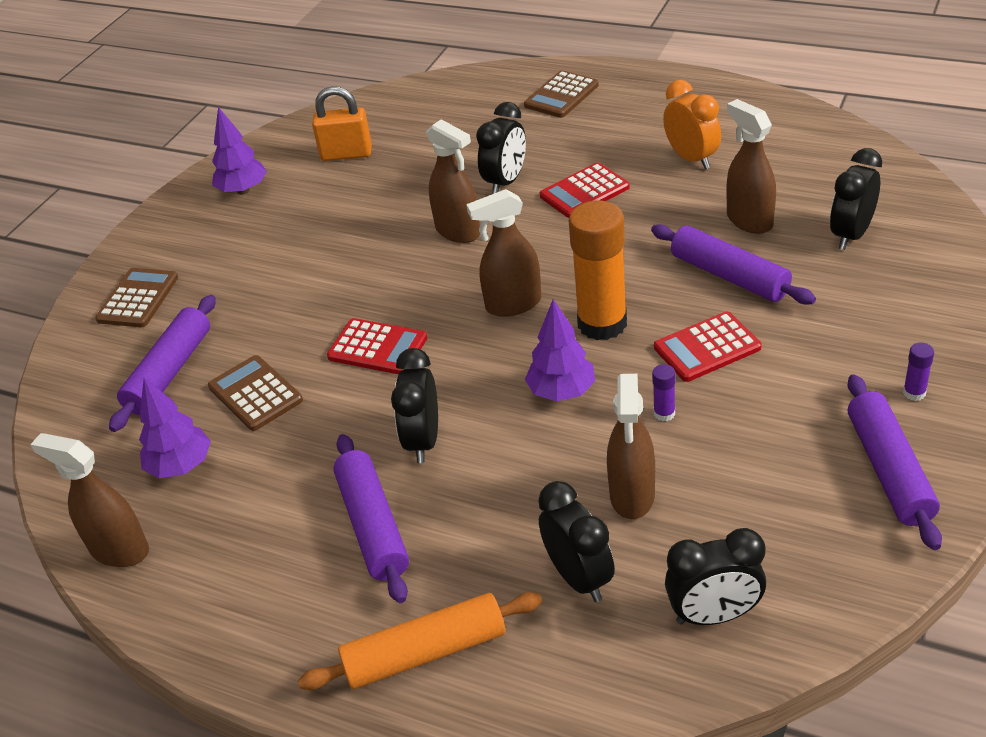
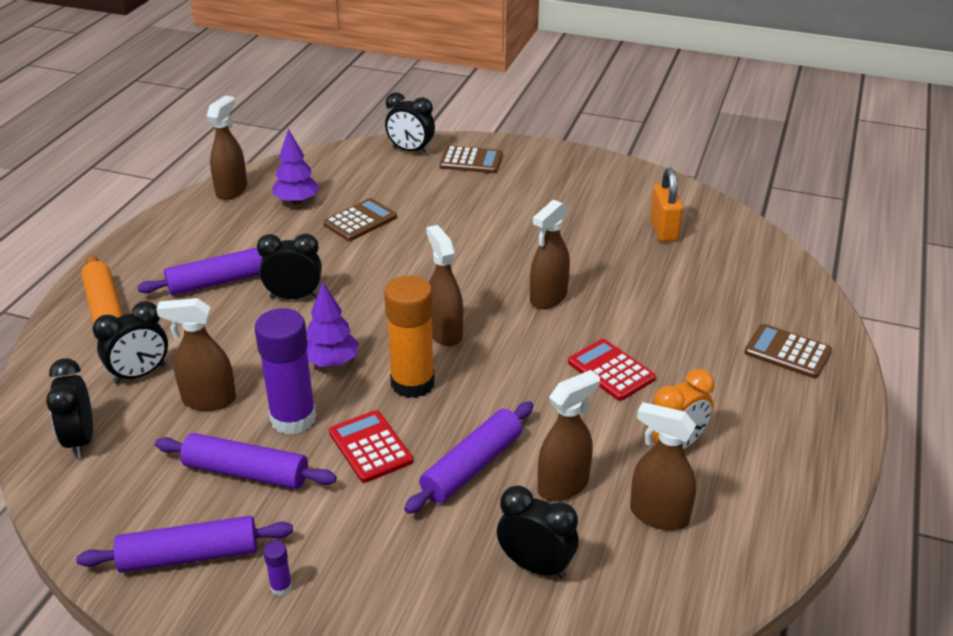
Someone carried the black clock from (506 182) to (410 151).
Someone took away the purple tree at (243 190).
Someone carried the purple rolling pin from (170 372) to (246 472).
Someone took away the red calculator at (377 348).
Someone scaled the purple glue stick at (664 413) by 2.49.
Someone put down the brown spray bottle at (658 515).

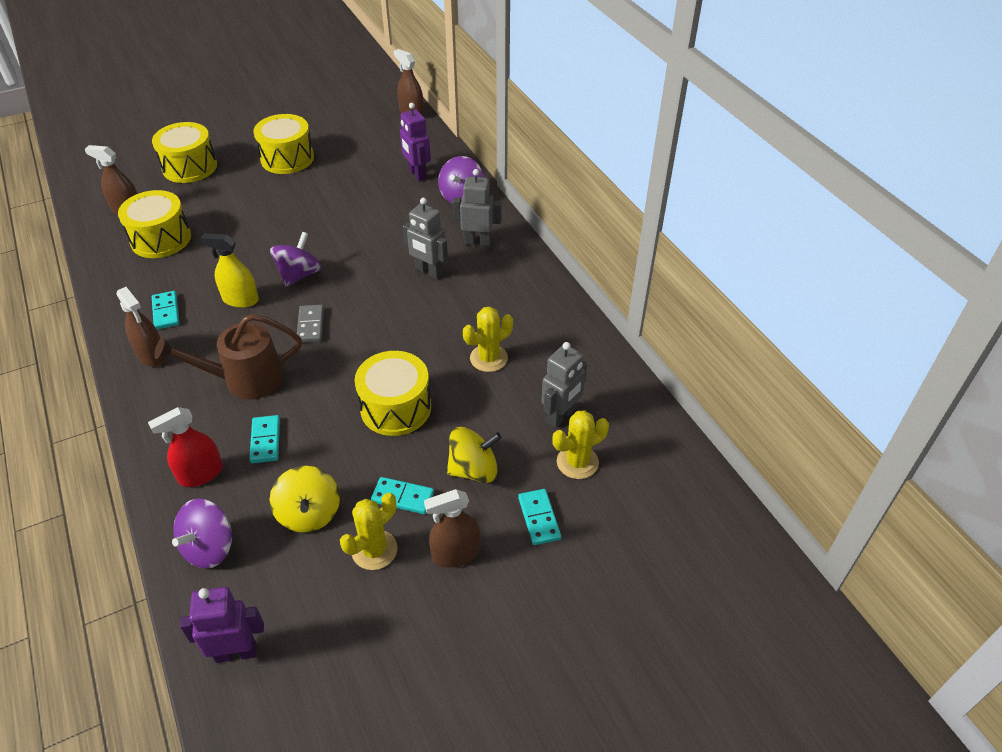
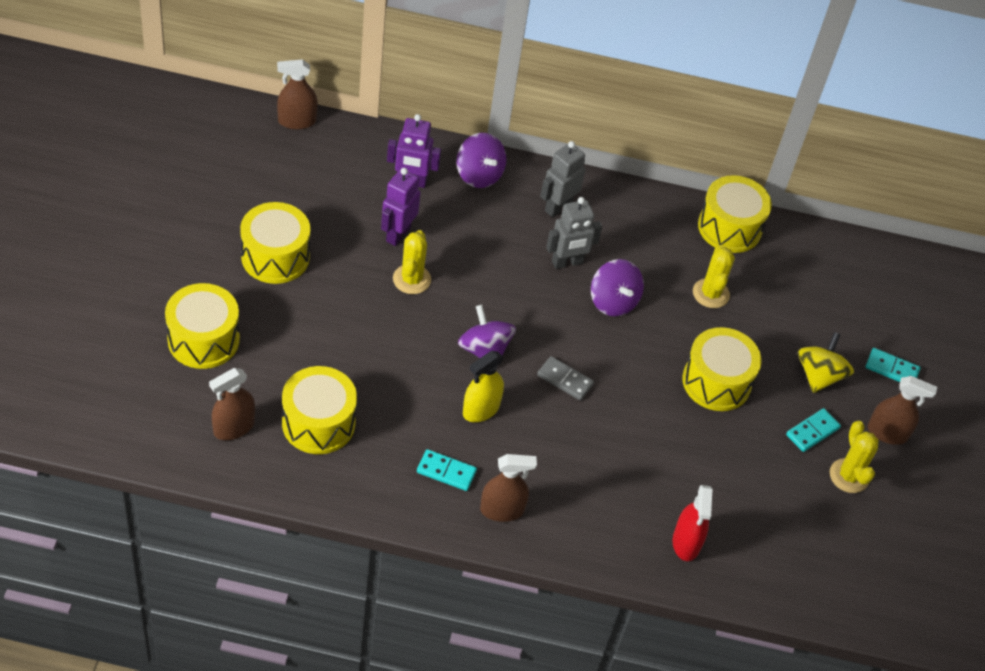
Someone took away the brown watering can at (245 379).
Someone took away the grey robot at (561 416).
Someone carried the yellow cactus from (577 462) to (411 279).
Someone took away the turquoise domino at (265 440).
Someone took away the yellow spinning top at (309 513).
Someone rotated the brown spray bottle at (455 554) by 90 degrees counterclockwise.
Someone carried the purple spinning top from (209 547) to (613 301).
Someone carried the purple robot from (236 652) to (398 234).
Someone put down the yellow drum at (729 227).

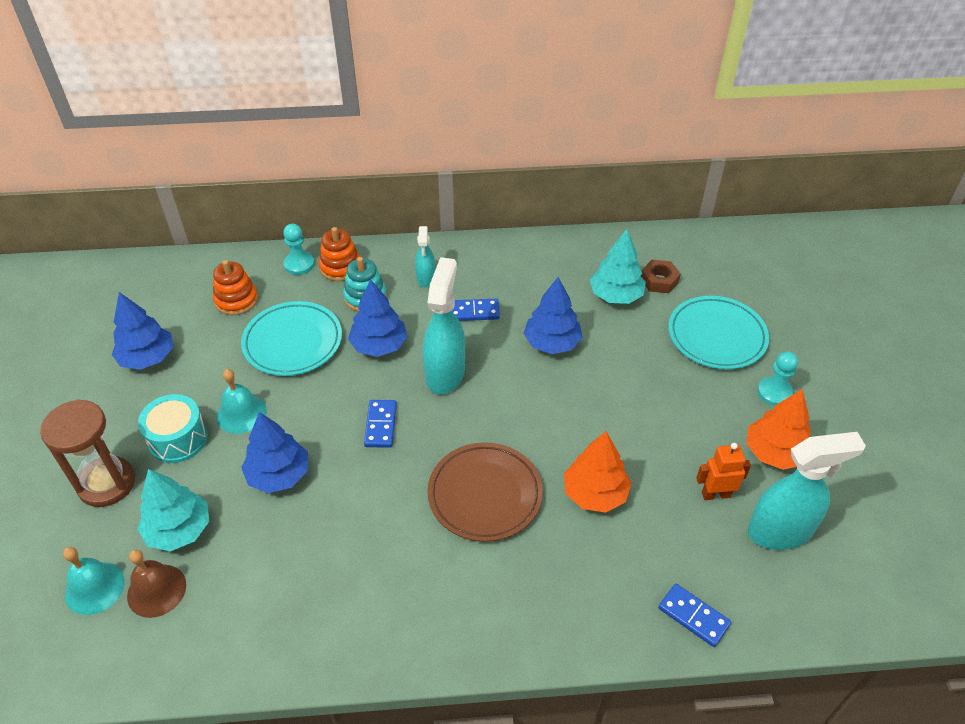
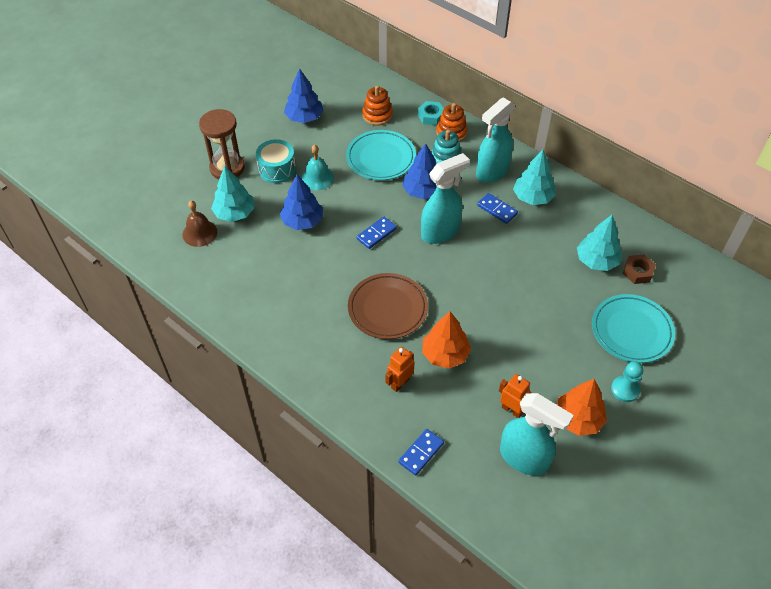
Someone swapped the turquoise pawn at (299 264) for the turquoise nut at (431 116).
Someone scaled the turquoise spray bottle at (426 278) by 1.83.
Someone took away the blue tree at (552 343).
Someone took away the turquoise bell at (94 588).
Someone rotated the blue domino at (693 616) by 45 degrees clockwise.
Someone put down the turquoise tree at (532 197).
Someone put down the orange robot at (400 383).

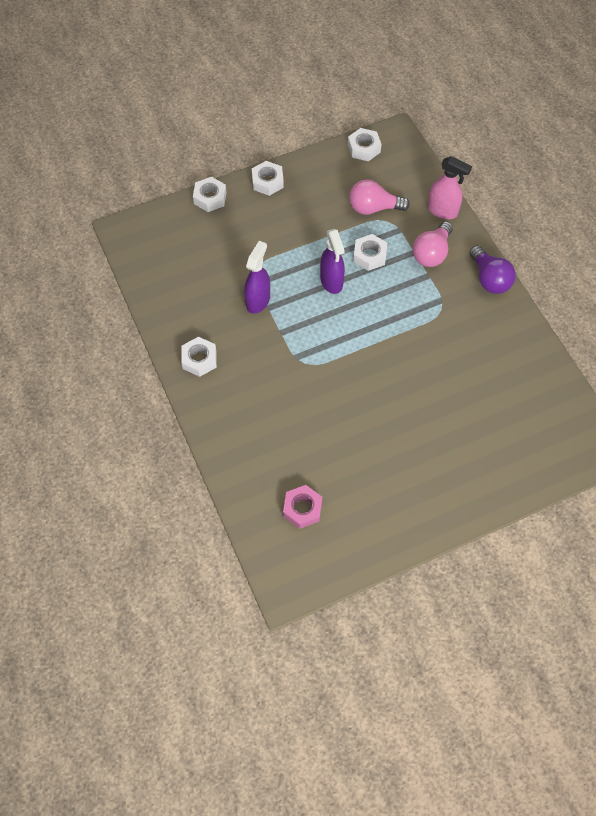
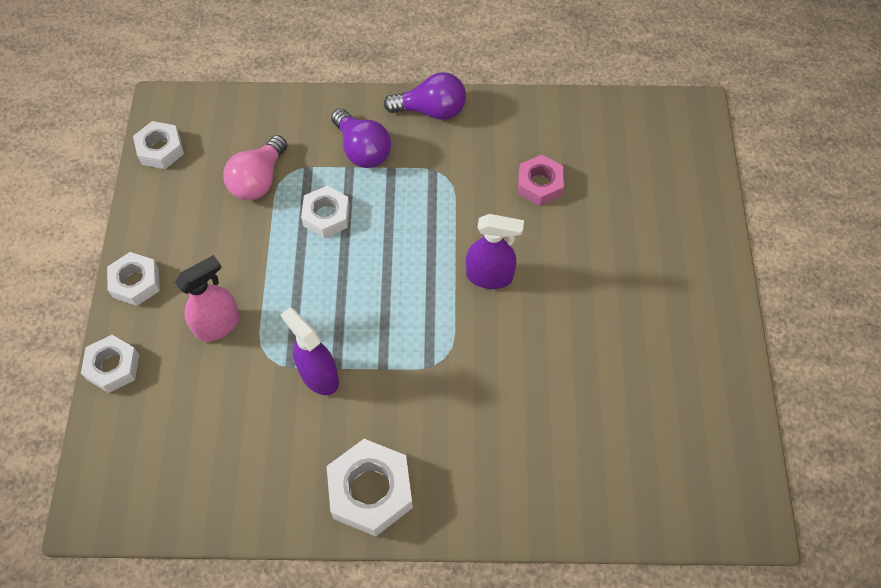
Someone carried the pink spray bottle from (442 211) to (218 324).
Someone repainted the pink light bulb at (431 253), which became the purple light bulb at (362 149).
Someone carried the purple spray bottle from (331 281) to (489 276).
Someone scaled the white nut at (199 359) by 1.55.
Someone carried the pink nut from (302 509) to (540 184).

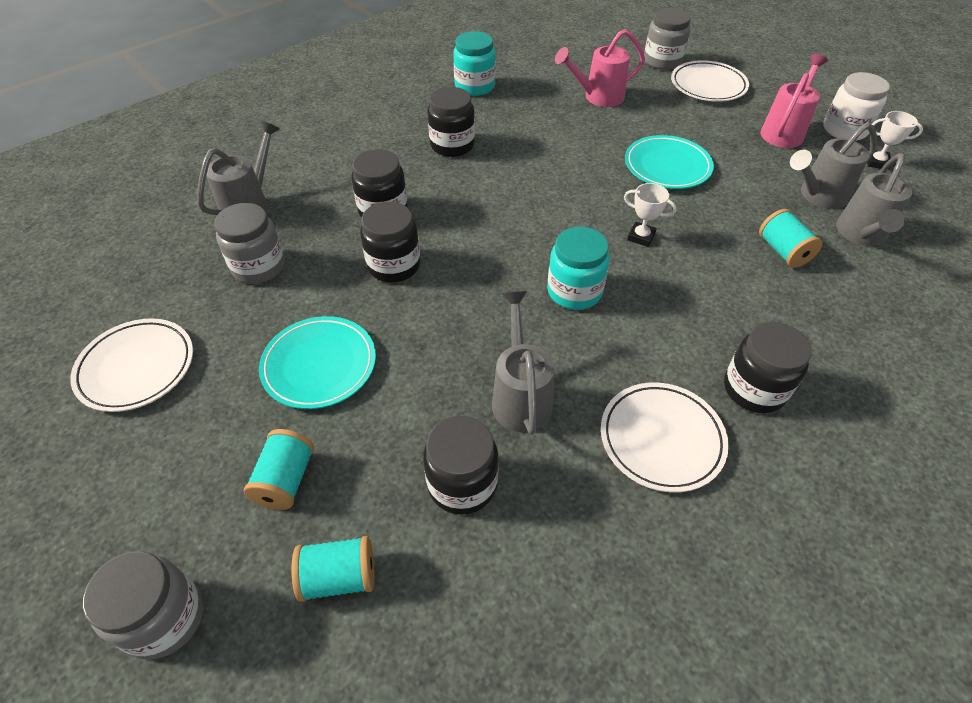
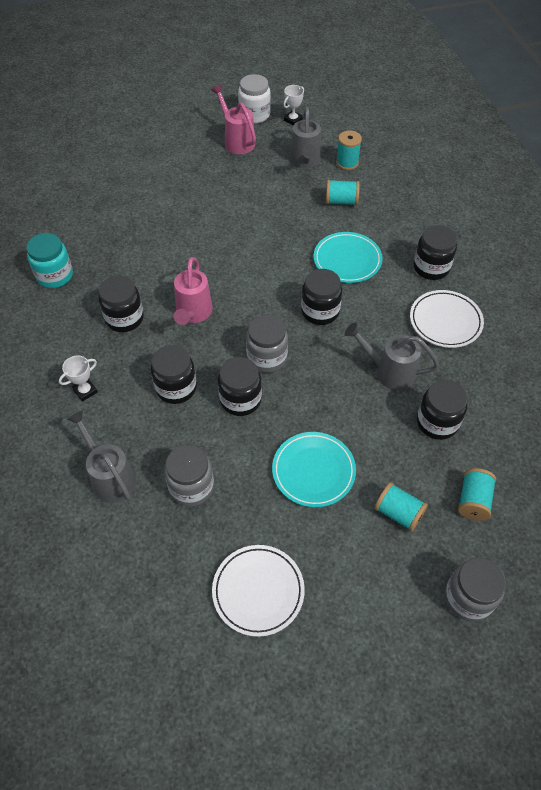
Someone carried the grey jar from (662 61) to (267 357).
Someone carried the pink watering can from (598 97) to (193 313).
Someone took away the white plate at (708 85).
Someone carried the turquoise plate from (667 166) to (347 260).
Someone swapped the grey watering can at (861 234) for the turquoise spool at (347 163).
Someone carried the white trophy from (641 237) to (85 391).
Someone repainted the turquoise jar at (574 291), which became the black jar at (320 311).

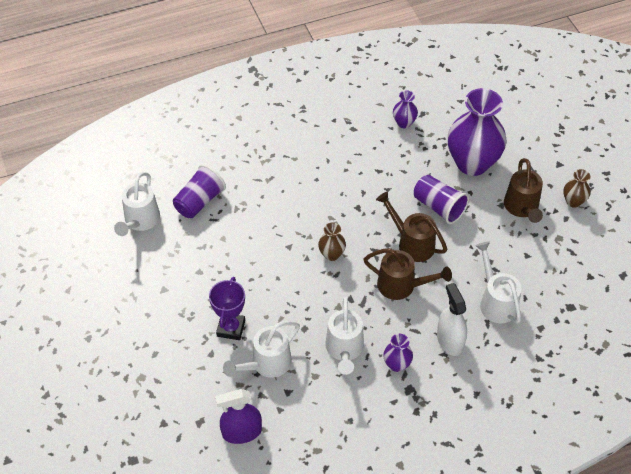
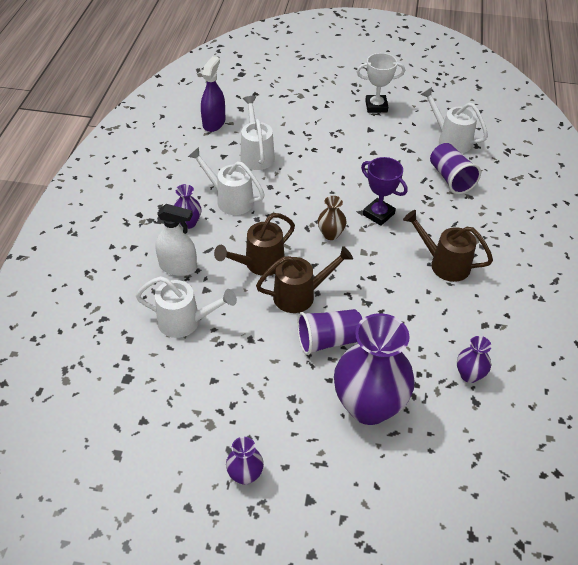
Someone carried the brown watering can from (522 208) to (444 263).
Someone repainted the brown vase at (573 201), which became the purple vase at (245 475).
Someone carried the purple trophy from (231 328) to (378 214).
Someone put down the white trophy at (376 106).

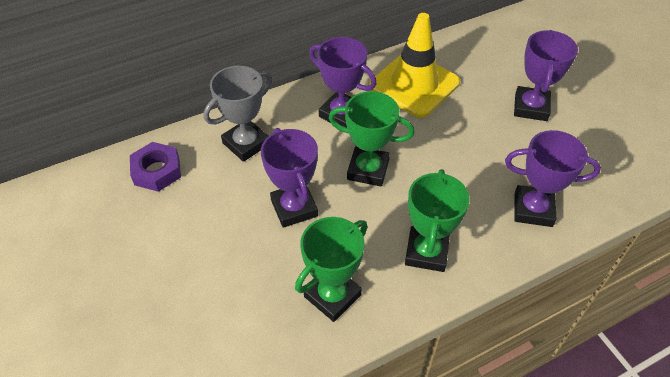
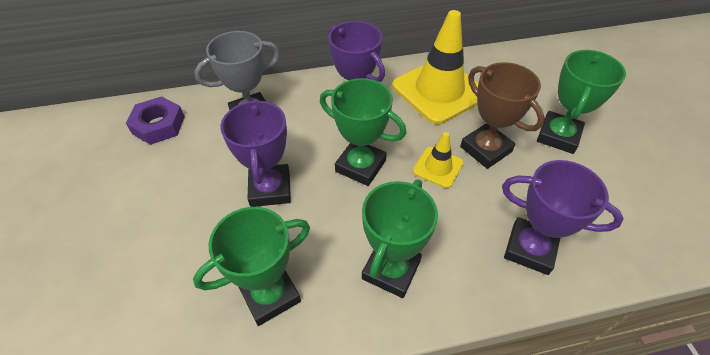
Someone repainted the purple trophy at (531 107), which became the green trophy at (558 136).
Someone put down the brown trophy at (485 149).
Someone put down the yellow traffic cone at (438 167).

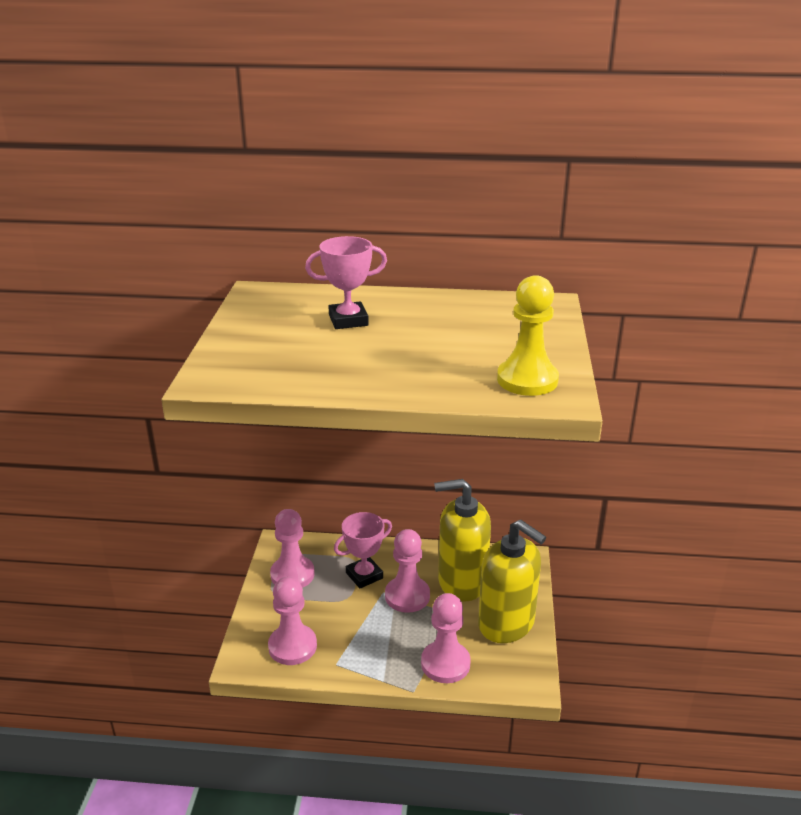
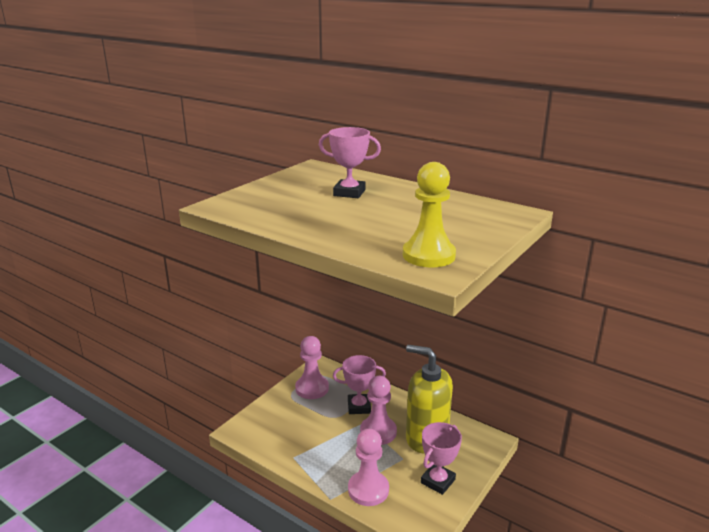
Someone swapped the yellow soap dispenser at (506 624) for the pink trophy at (437 481).
Someone took away the pink pawn at (292 646).

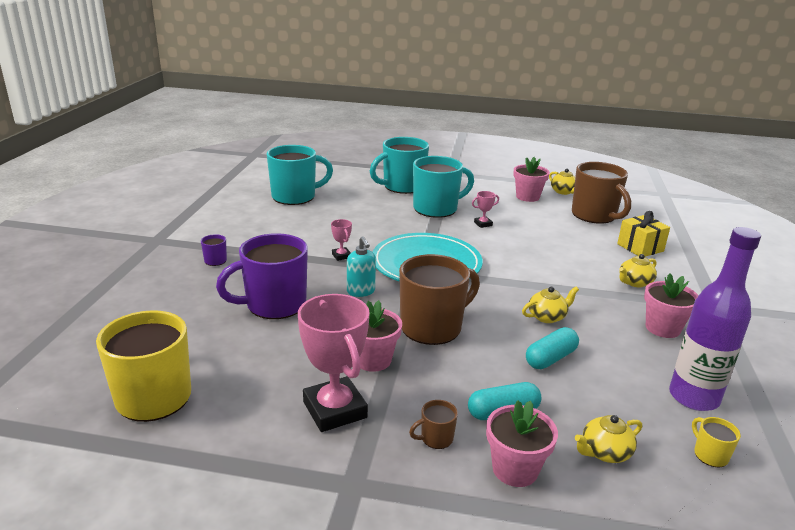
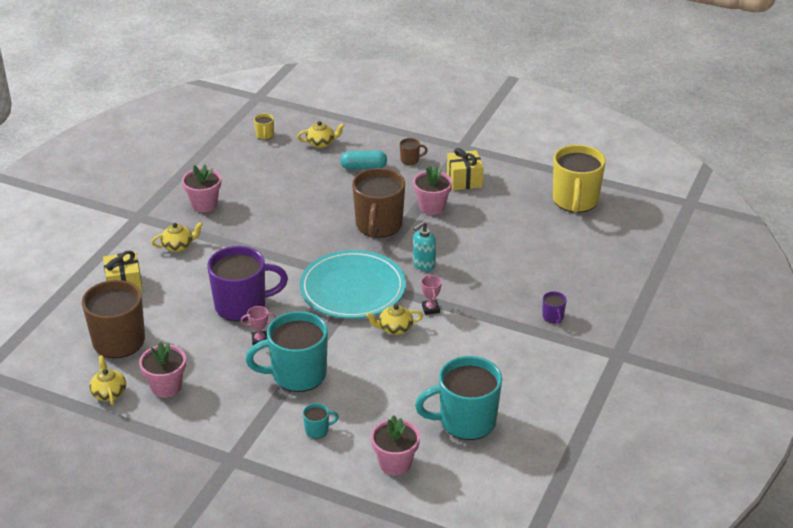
Someone scaled the turquoise mug at (402 186) by 0.42.
Someone took away the purple bottle at (693 397).
Someone carried the purple mug from (274 305) to (242 305).
Someone rotated the turquoise soap dispenser at (361 291) by 120 degrees counterclockwise.
Someone rotated the brown mug at (432 327) by 60 degrees counterclockwise.
Someone carried the yellow teapot from (547 317) to (394 328).
Someone swapped the pink trophy at (335 410) for the yellow gift at (464 180).
Someone took away the turquoise capsule at (550 358).
Someone carried the pink flower pot from (515 469) to (395 463).

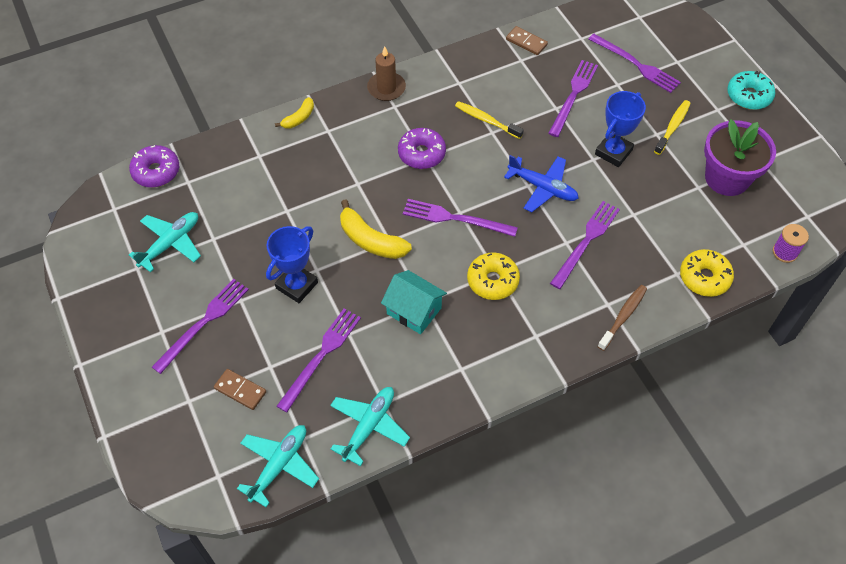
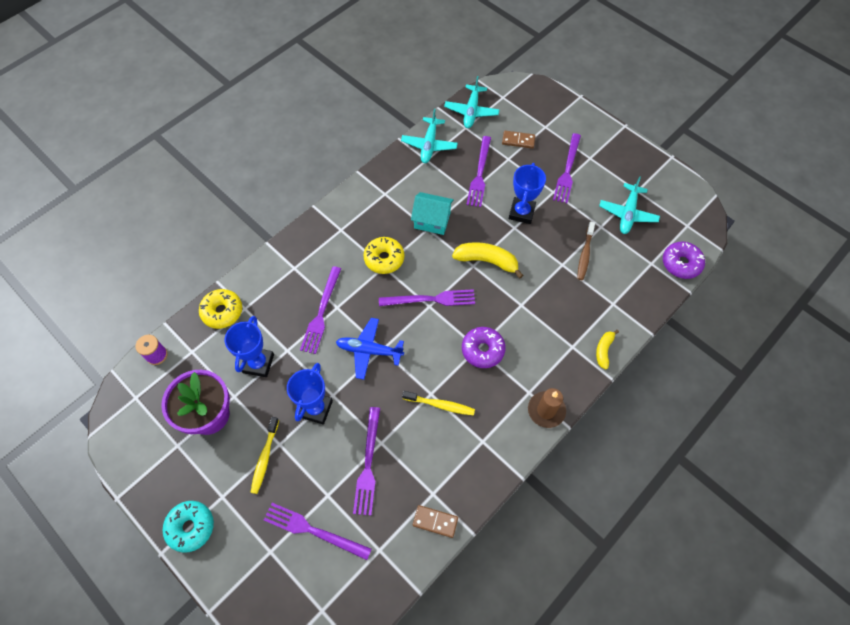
Someone carried the brown toothbrush from (623 316) to (585 254).
Someone put down the blue trophy at (258 363).

